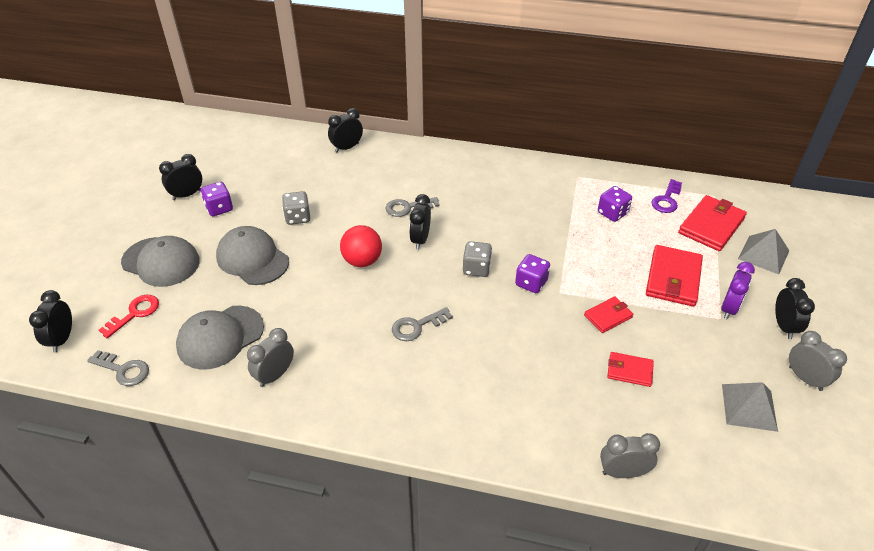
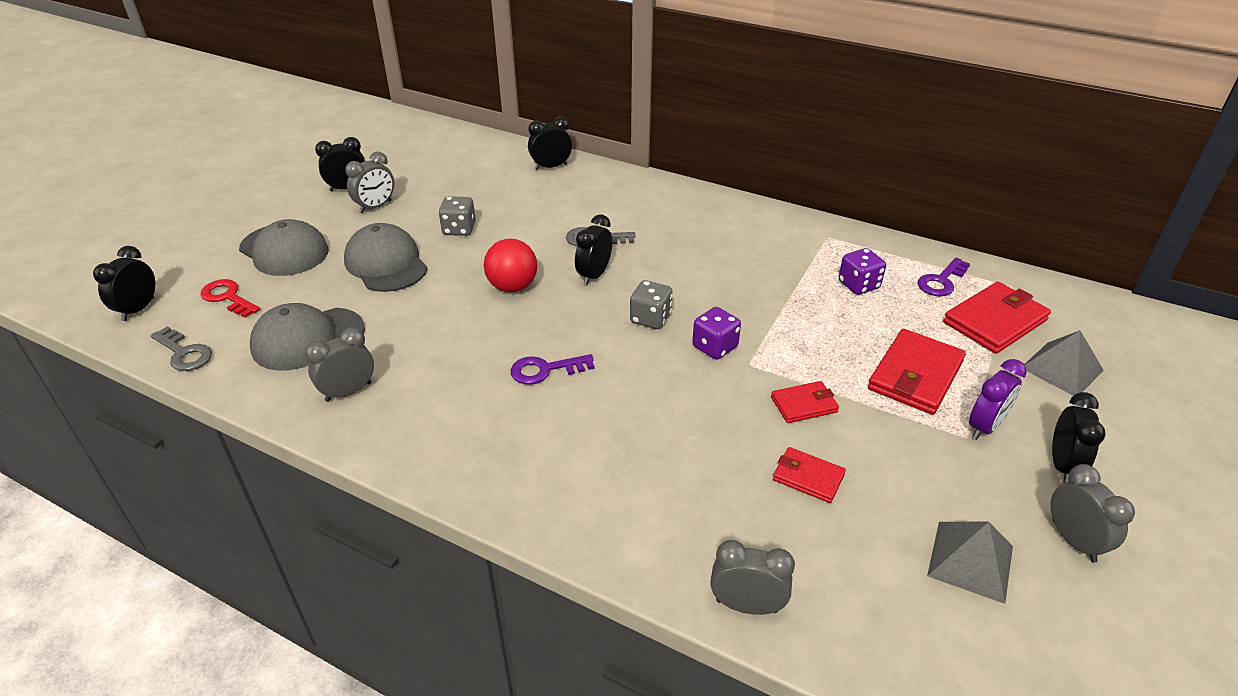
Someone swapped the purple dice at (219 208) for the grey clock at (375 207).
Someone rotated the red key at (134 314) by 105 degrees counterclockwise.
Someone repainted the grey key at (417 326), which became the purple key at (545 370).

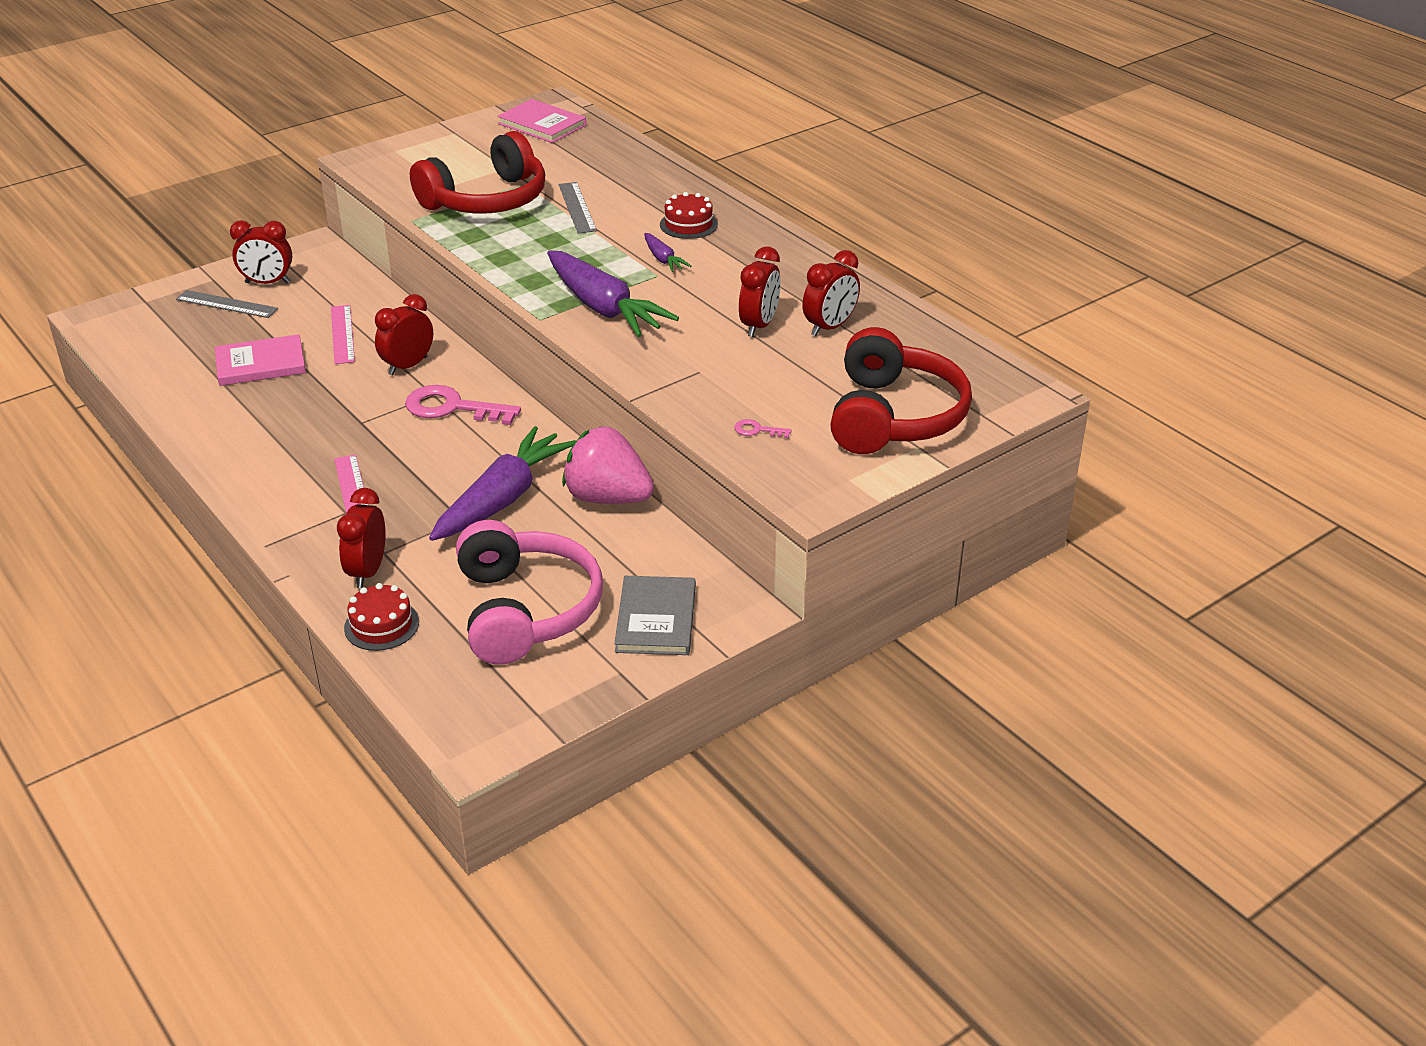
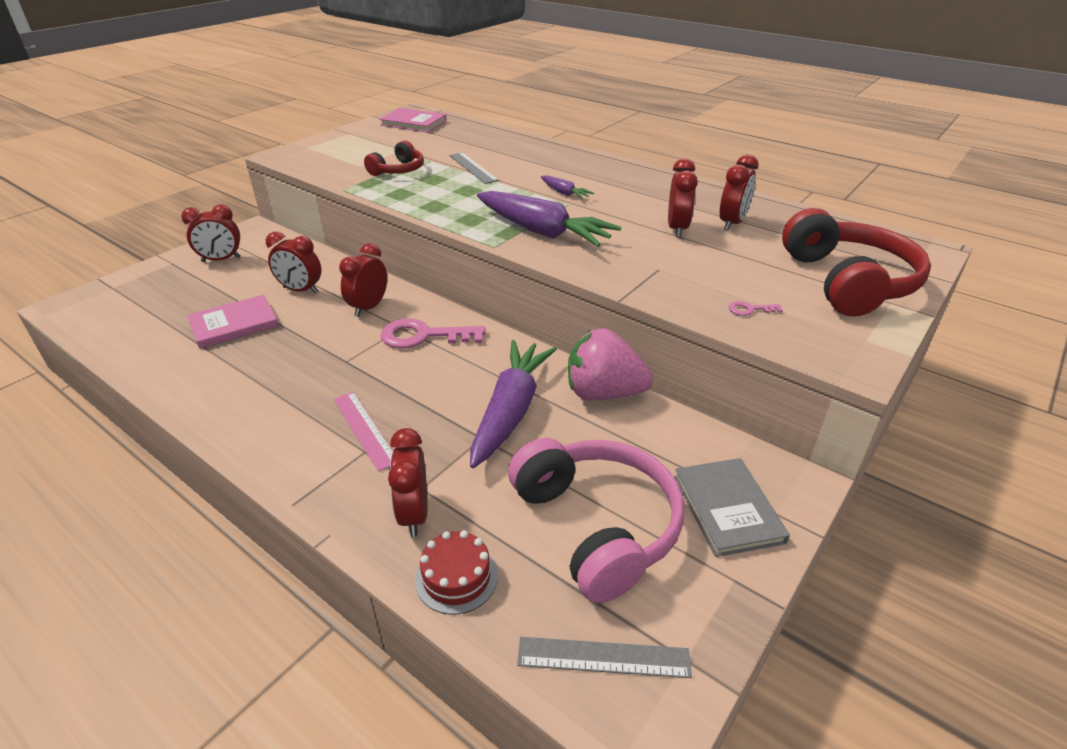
Someone scaled the red headphones at (486 200) by 0.54.
Someone took away the red cake at (688 224).
Someone carried the grey ruler from (227 304) to (603 657).
Someone swapped the pink ruler at (342 334) for the red clock at (301 290).

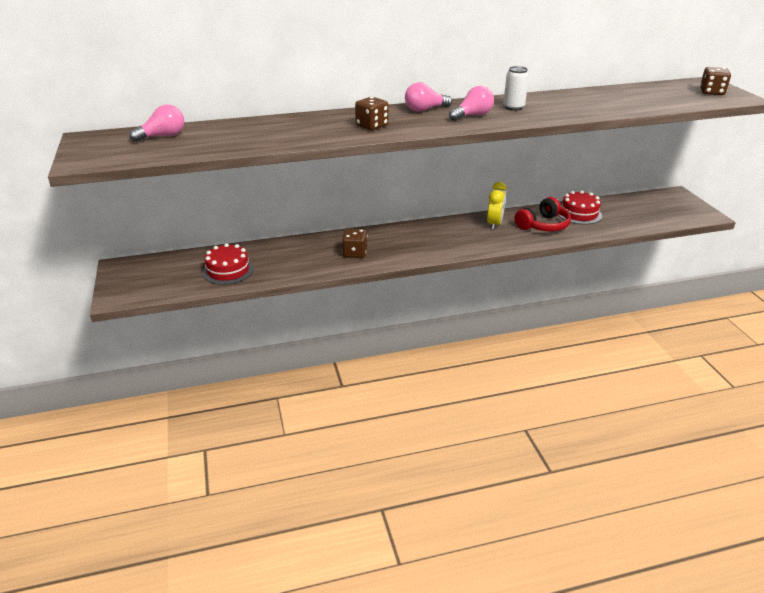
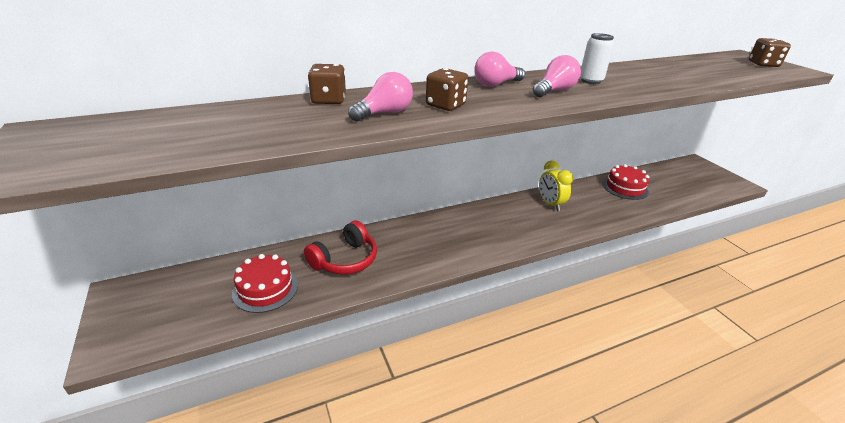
Someone carried the pink light bulb from (163 136) to (384 113).
Someone rotated the yellow clock at (494 224) by 150 degrees clockwise.
Someone carried the red headphones from (543 225) to (345 260).
Someone carried the brown dice from (355 253) to (329 100).

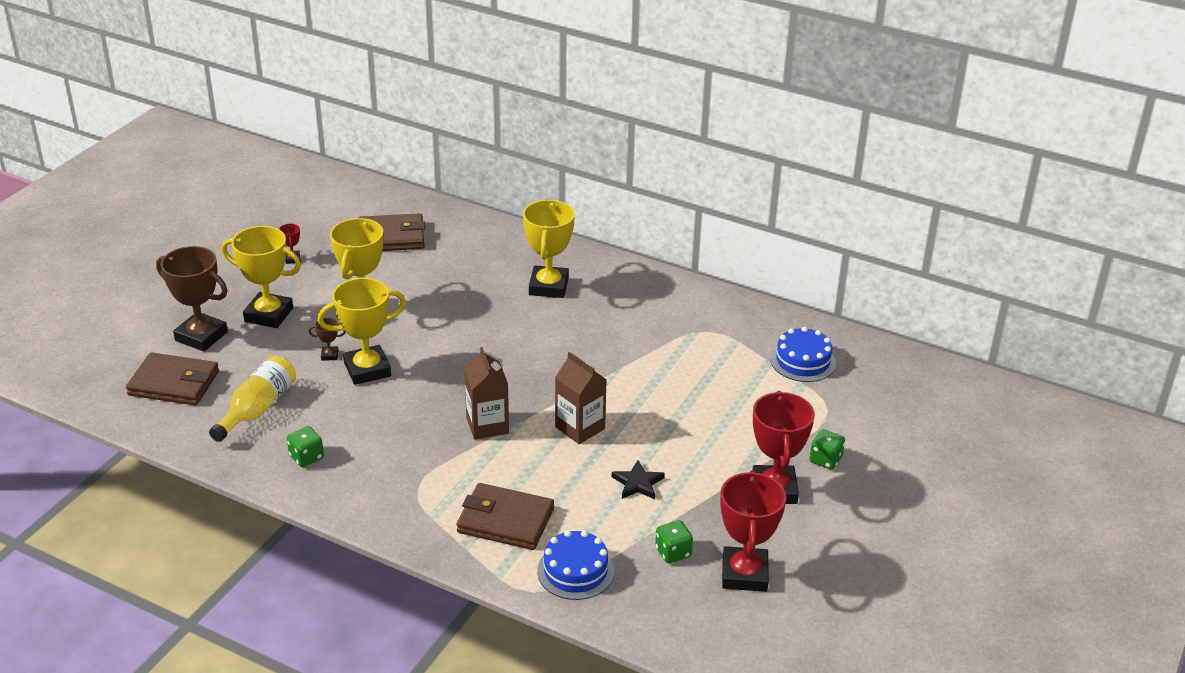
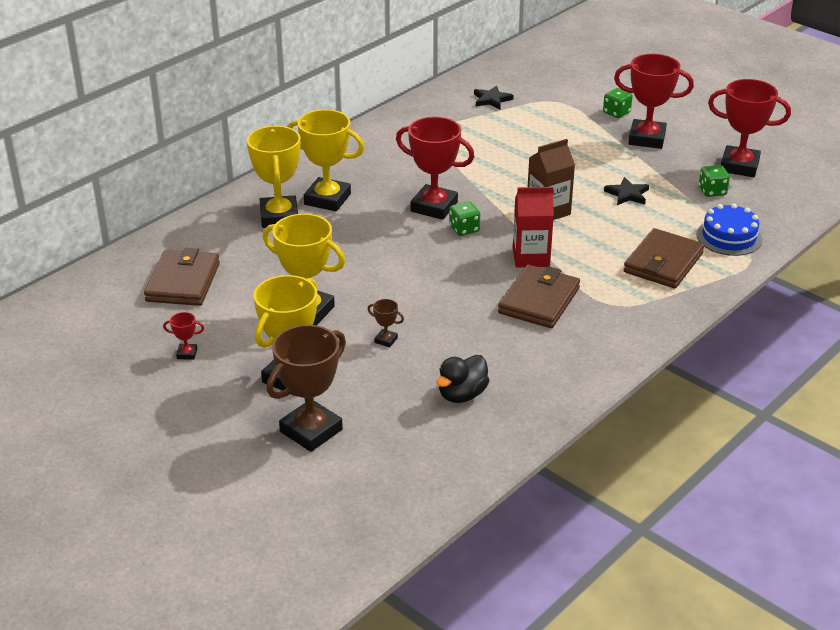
Someone carried the yellow trophy from (367 369) to (279 217).
Someone rotated the brown trophy at (329 355) by 75 degrees counterclockwise.
Someone swapped the blue cake at (803 361) for the black star at (492 100).
Someone repainted the brown carton at (487 425), which became the red carton at (531 257).
Someone carried the brown wallet from (174 383) to (539 301).
Someone swapped the yellow bottle at (257 409) for the black duck at (462 395).
Someone carried the green dice from (306 457) to (464 229).
Someone put down the red trophy at (434 207).

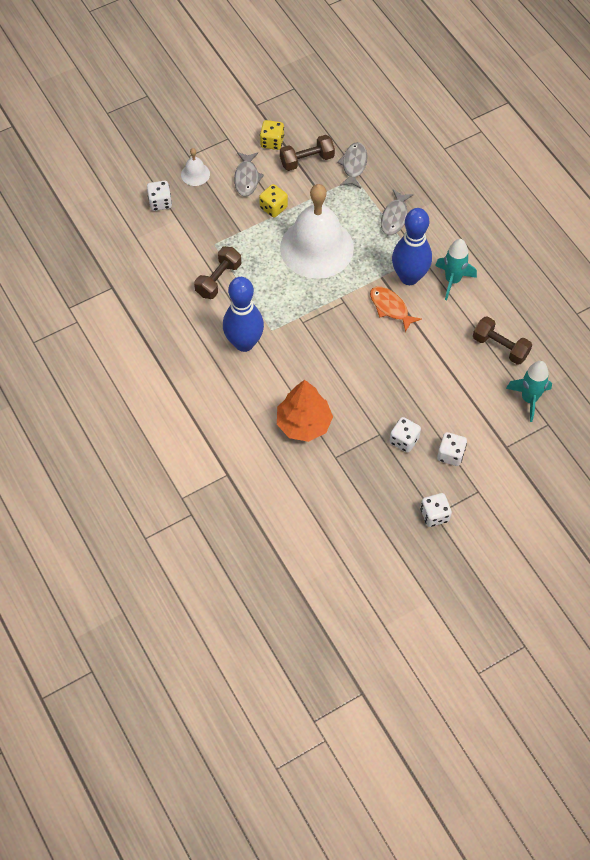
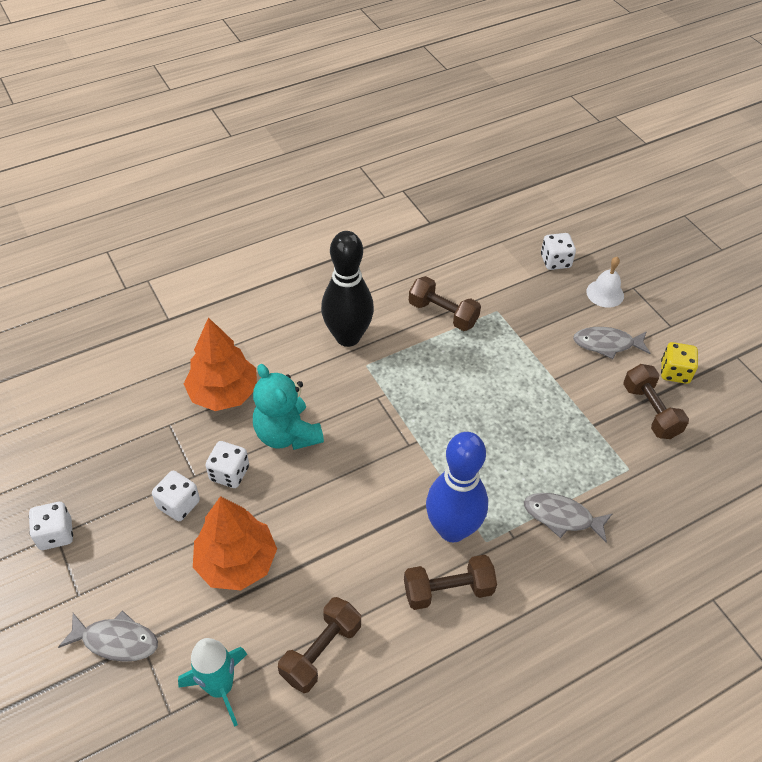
Someone carried the grey fish from (354 165) to (116 641).
Someone took away the yellow dice at (273 207).
Someone took away the white bell at (316 247).
Someone swapped the turquoise rocket at (452 280) for the brown dumbbell at (448 590).
Someone repainted the blue bowling pin at (244 343), which became the black bowling pin at (348 337).
Someone took away the orange fish at (390 308).
Someone carried the white dice from (450 454) to (229 473).
Someone put down the turquoise teddy bear at (287 434).
Someone put down the orange tree at (236 562).

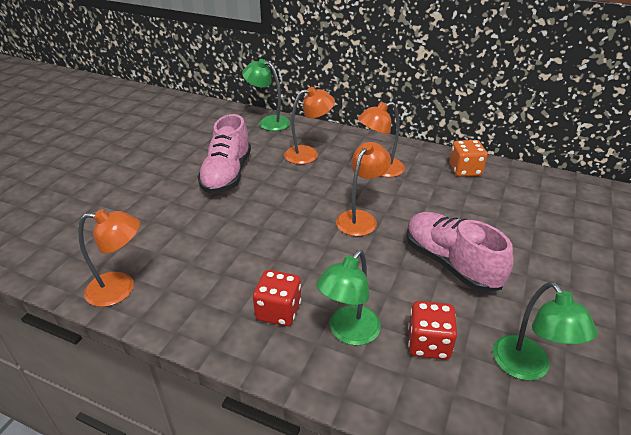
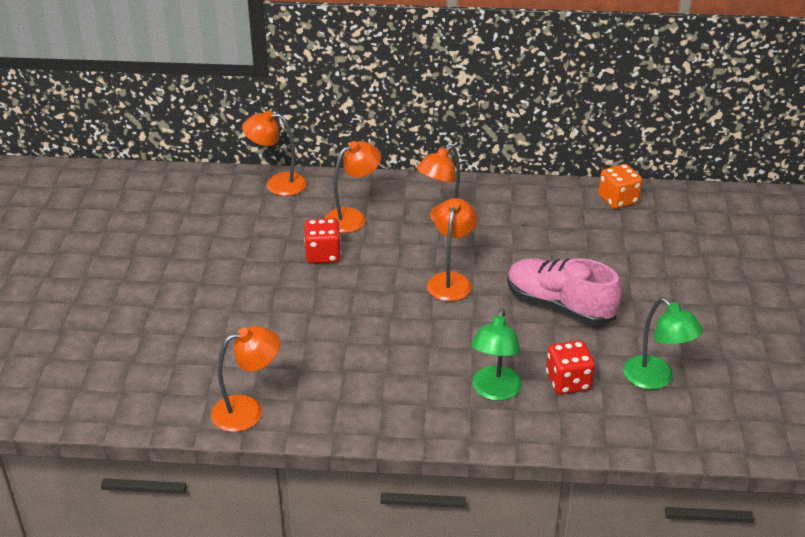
Someone repainted the green lamp at (268 122), which became the orange lamp at (277 184).
Someone took away the pink shoe at (227 174).
Someone carried the orange dice from (465 170) to (618 200).
Someone carried the red dice from (278 311) to (323 255).

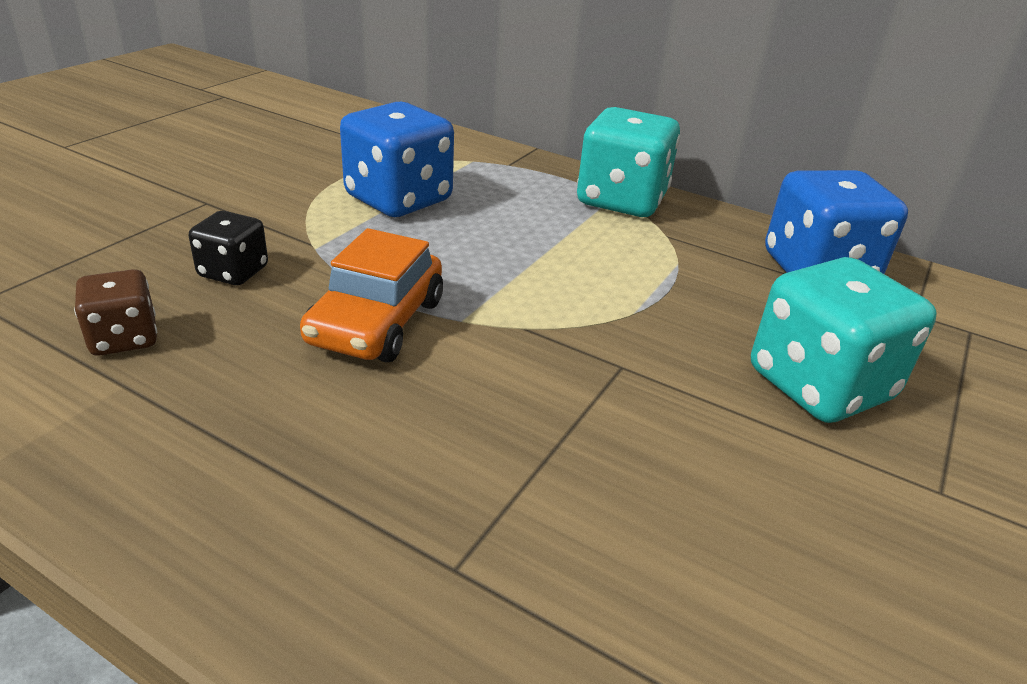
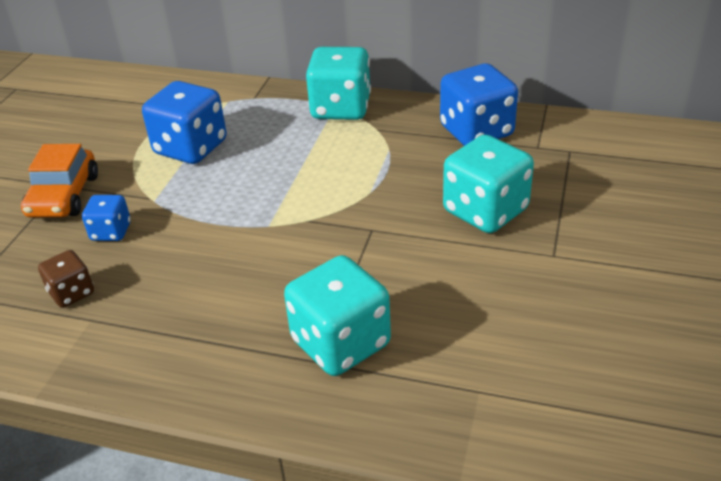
Someone repainted the black dice at (233 272), which became the blue dice at (111 232).
Someone carried the orange car from (376 322) to (64 196).
Someone put down the turquoise dice at (340 343).

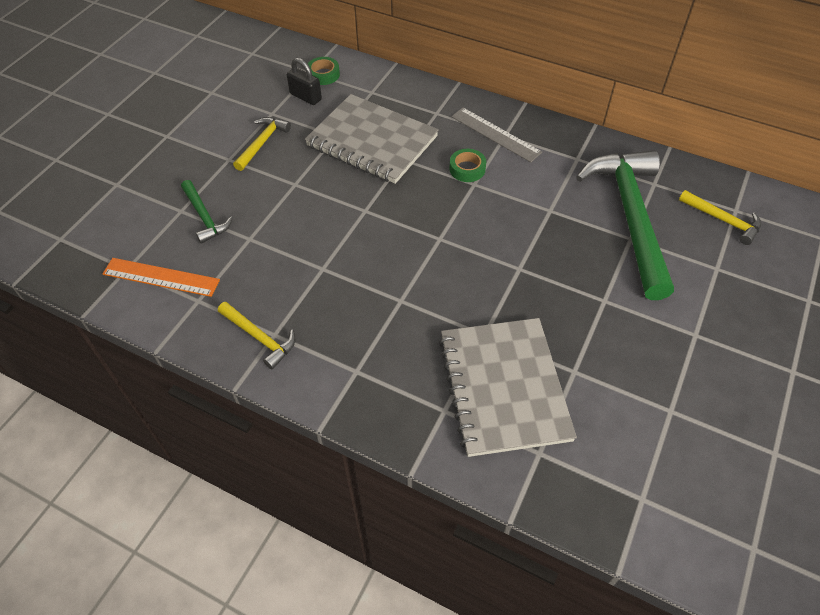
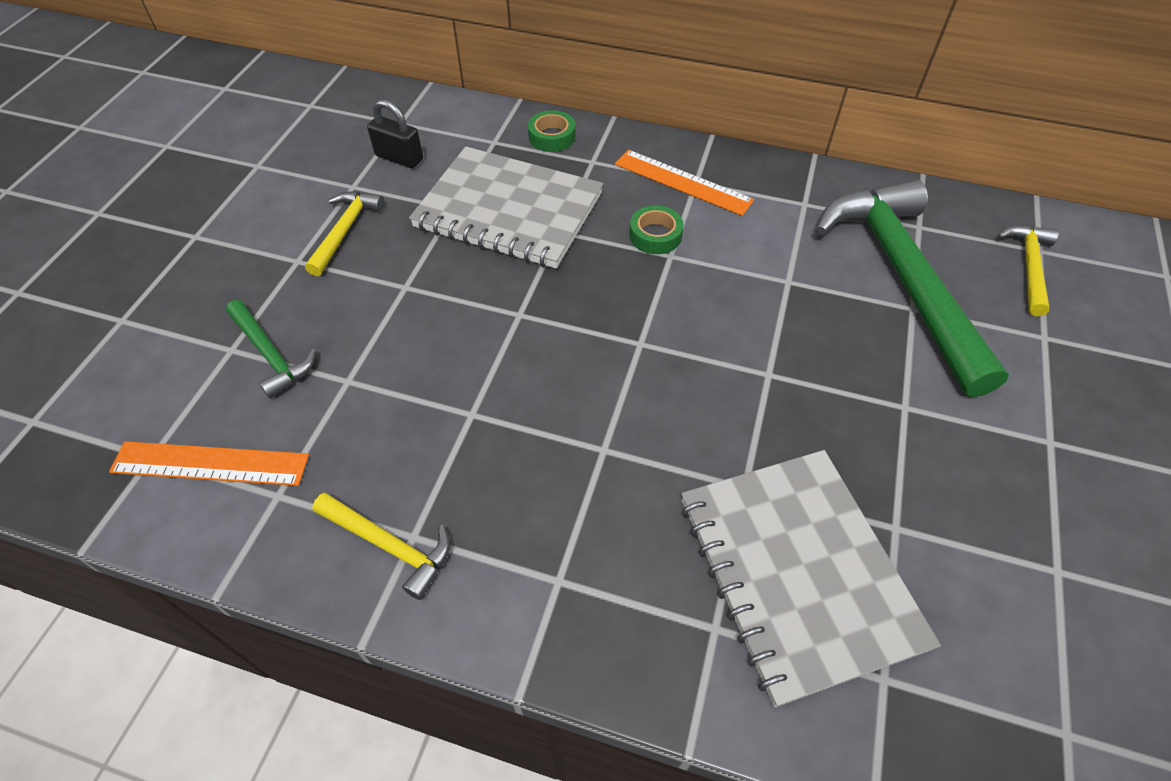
Someone carried the green tape from (323 75) to (552 137).
Someone repainted the grey ruler at (495 134), which became the orange ruler at (683 182).
Someone rotated the yellow hammer at (723 220) by 105 degrees counterclockwise.

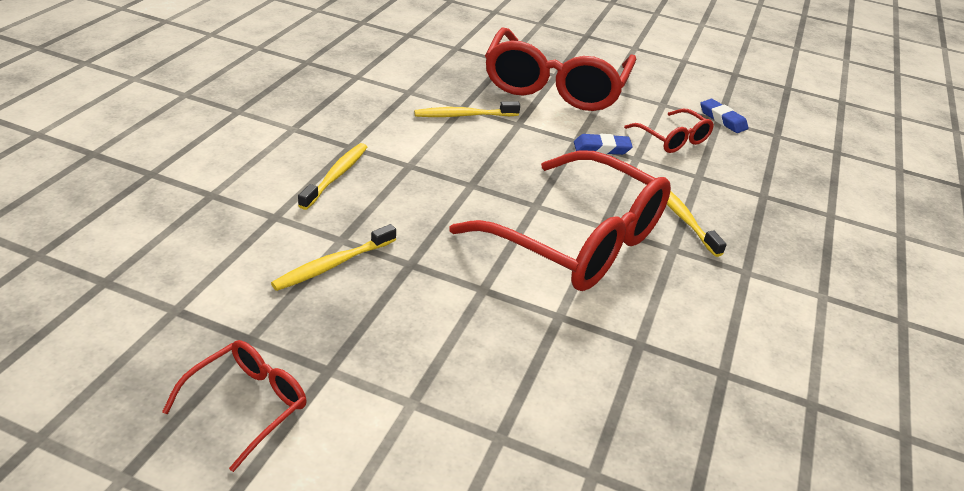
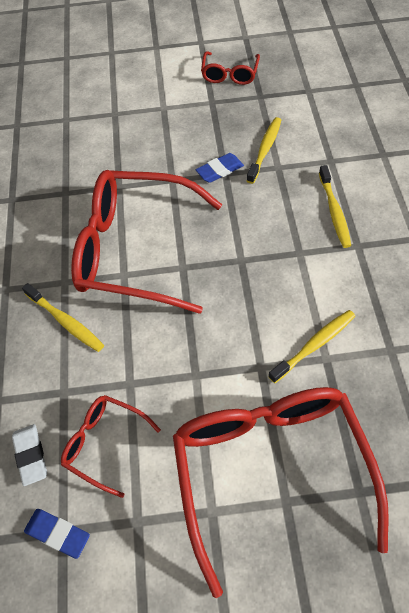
Someone carried the blue eraser from (601 148) to (220 170).
Someone put down the white eraser at (31 455).

